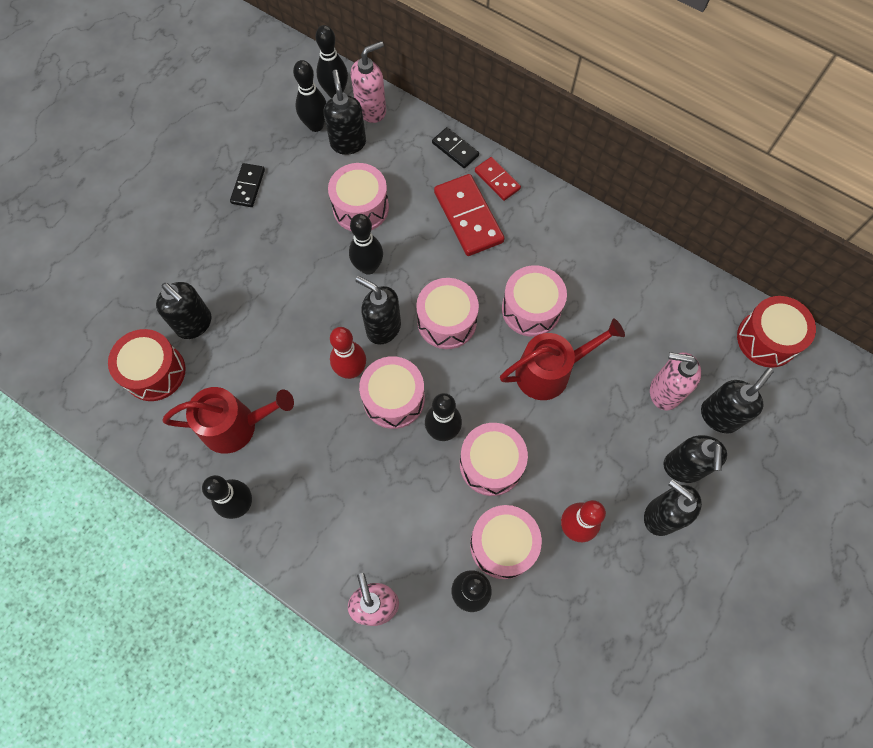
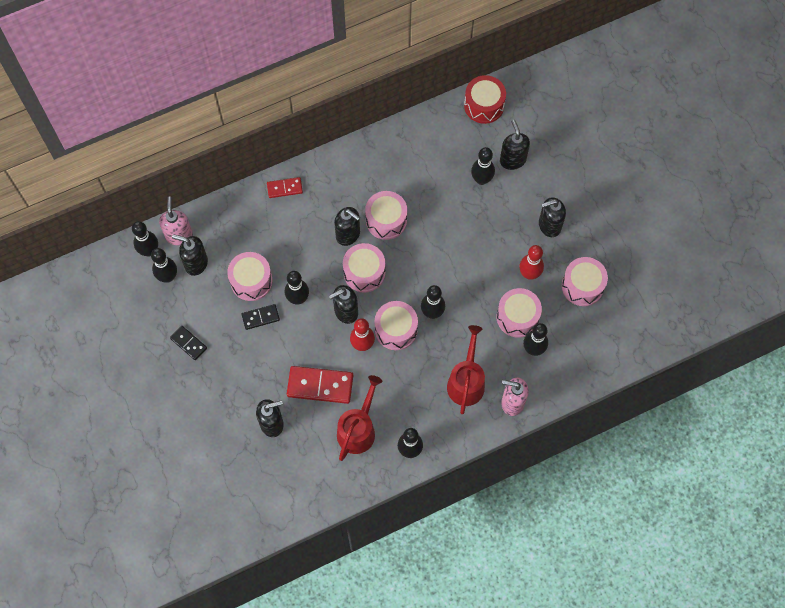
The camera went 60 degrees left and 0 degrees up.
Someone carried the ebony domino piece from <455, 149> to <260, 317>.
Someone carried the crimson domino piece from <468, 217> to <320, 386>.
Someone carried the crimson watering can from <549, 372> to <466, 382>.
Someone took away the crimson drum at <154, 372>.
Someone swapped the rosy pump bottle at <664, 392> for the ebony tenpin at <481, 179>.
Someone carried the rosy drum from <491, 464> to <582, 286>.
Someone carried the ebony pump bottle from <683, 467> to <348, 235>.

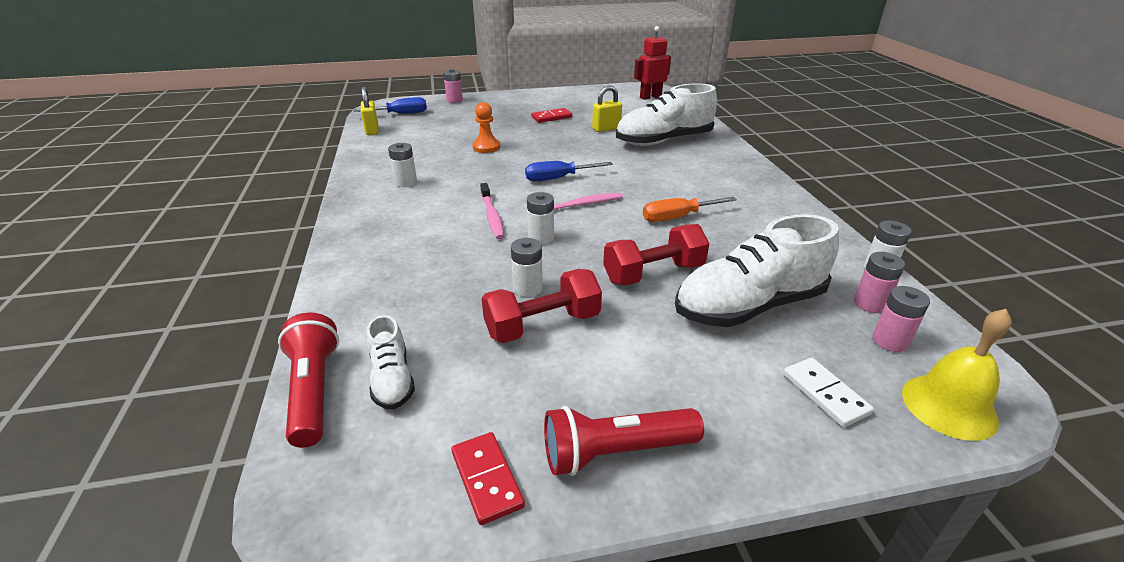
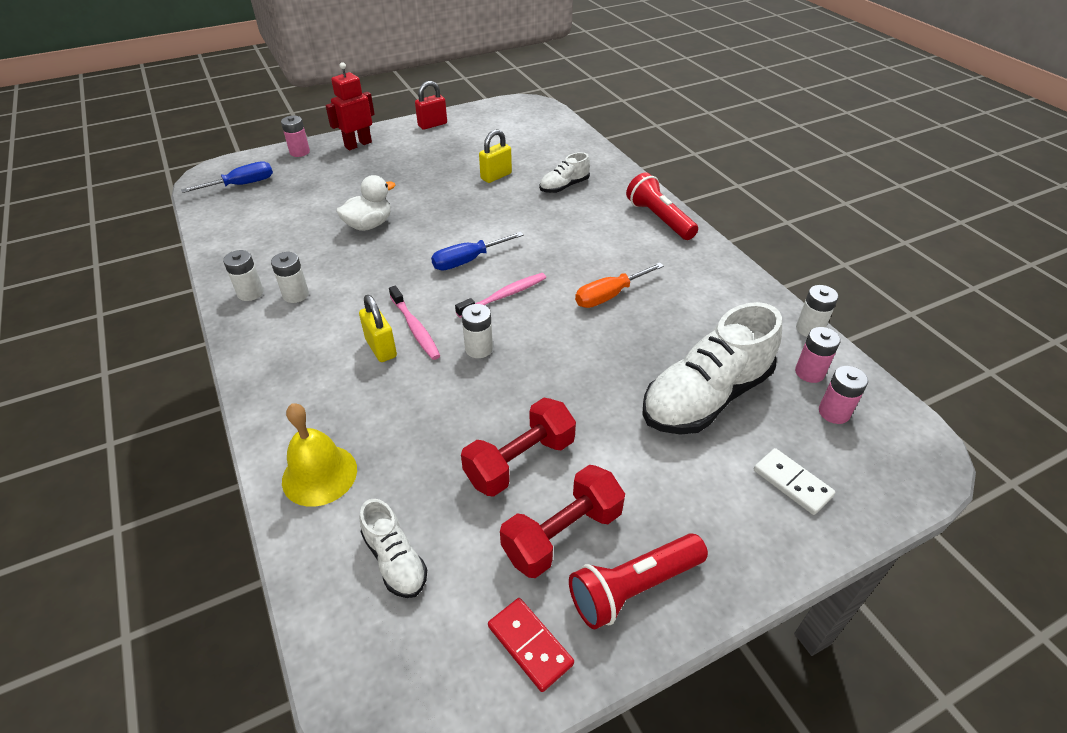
The camera went 15 degrees left and 10 degrees up.
Someone carried the crimson robot figure from <650, 97> to <358, 144>.
Someone scaled the snow-white sneaker at <663, 141> by 0.50.
Someone carried the yellow padlock from <372, 130> to <381, 348>.
Someone swapped the orange chess pawn at <486, 147> for the snow-white duck at <369, 225>.
Someone took away the crimson domino piece at <551, 117>.
Someone carried the crimson hand weight from <653, 273> to <562, 534>.
Someone carried the snow-white battery from <528, 288> to <250, 293>.
Someone carried the yellow hand bell from <949, 406> to <319, 475>.
Someone carried the crimson pocket torch from <314, 391> to <659, 219>.
Someone put down the crimson padlock at <432, 125>.

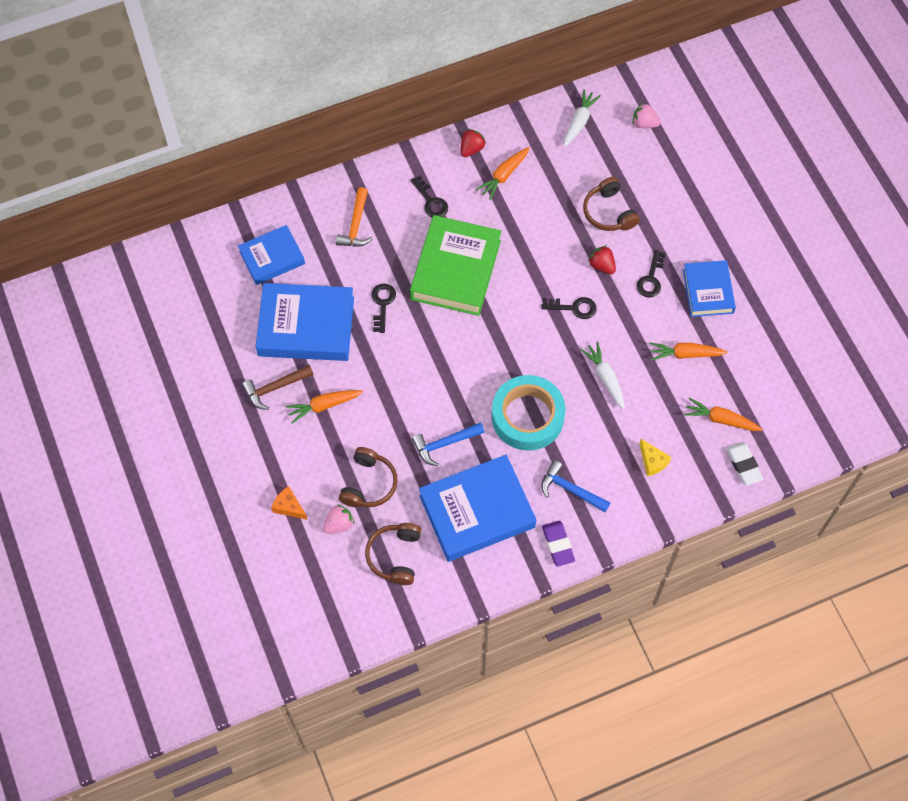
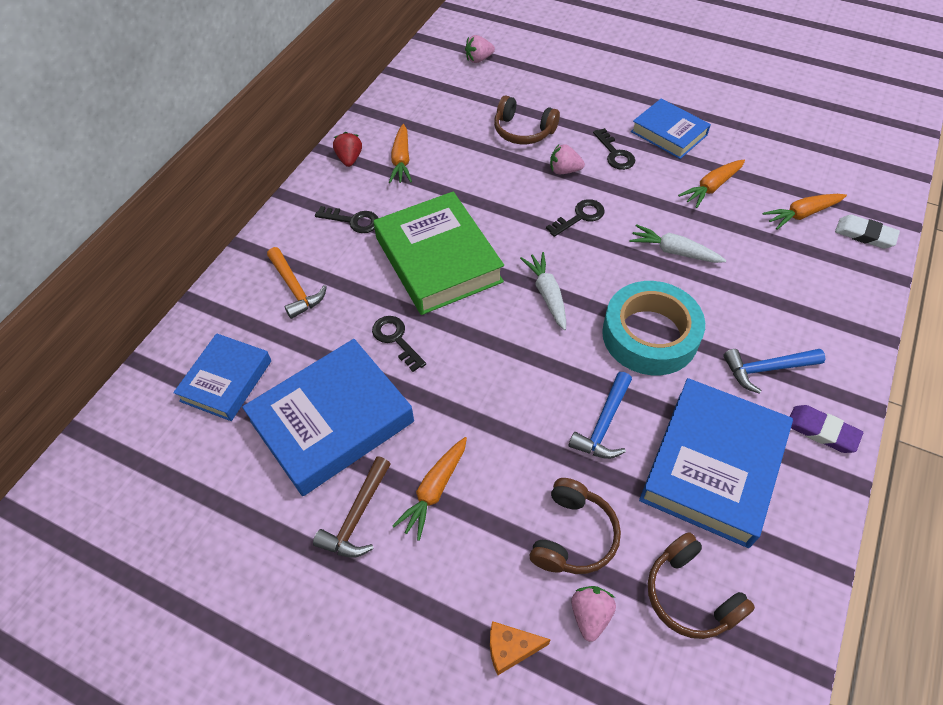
The camera went 40 degrees left and 10 degrees down.
Someone carried the snow-white root vegetable from <579, 122> to <547, 295>.
Someone repainted the crimson toy strawberry at <602, 265>, which became the rosy toy strawberry at <564, 170>.
Someone took away the yellow piece of cheese at <652, 461>.
Someone rotated the dark brown over-ear headphones at <368, 484> by 45 degrees clockwise.

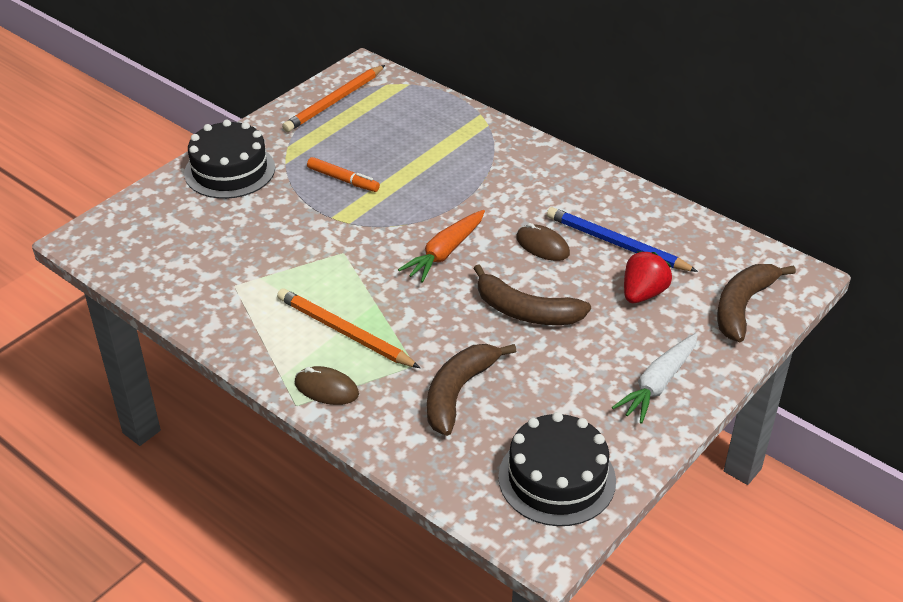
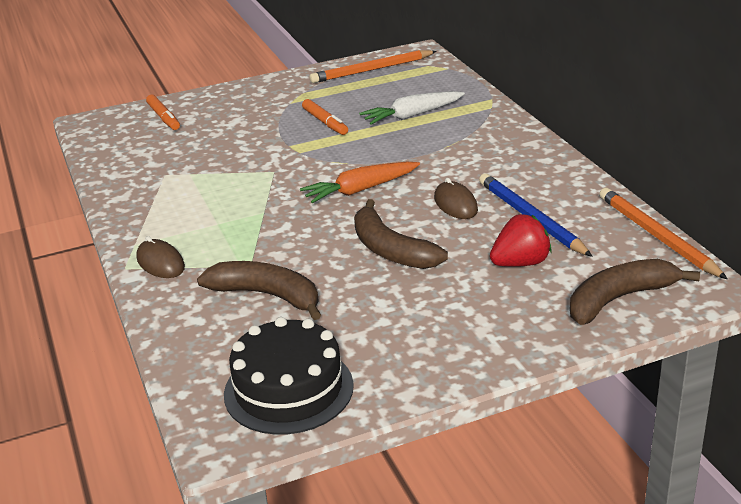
The camera went 30 degrees right and 10 degrees down.
Someone took away the ebony layer cake at <229, 170>.
Someone carried the orange wooden pencil from <345, 332> to <657, 236>.
Someone carried the snow-white root vegetable from <658, 384> to <412, 115>.
Someone rotated the dark brown banana at <458, 392> by 60 degrees clockwise.
Someone put down the orange marker at <163, 117>.

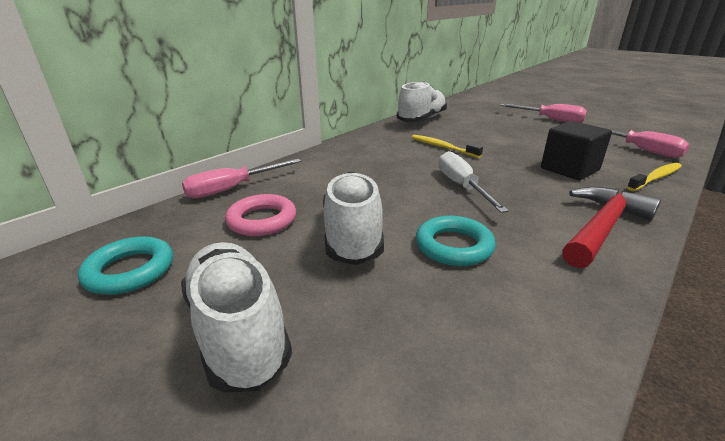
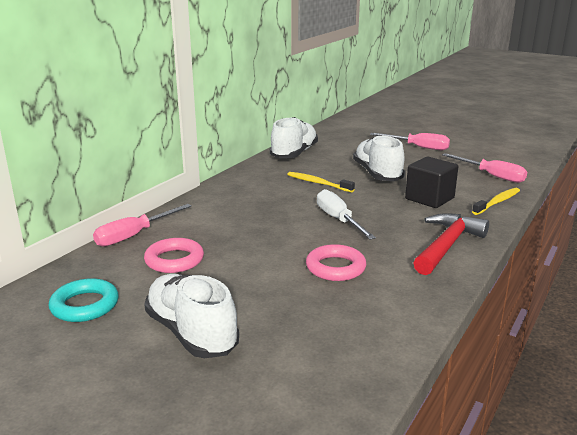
The camera went 10 degrees left and 5 degrees down.
Someone carried the snow-white sneaker from <353, 235> to <377, 174>.
Someone repainted the turquoise ring at <453, 246>, which became the rosy ring at <335, 267>.

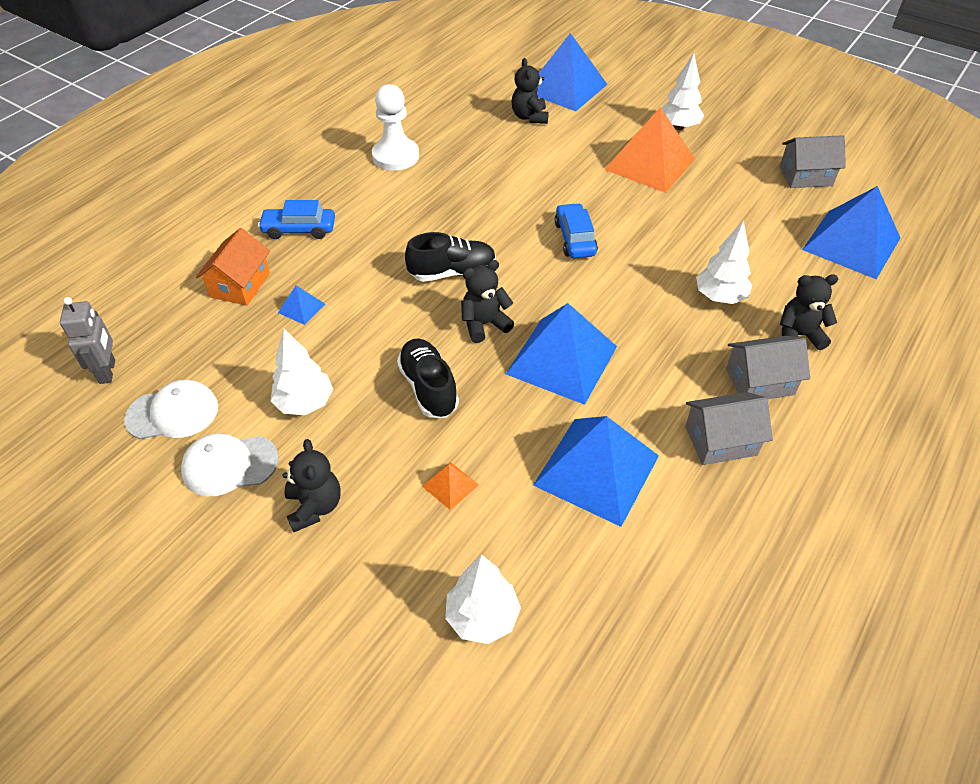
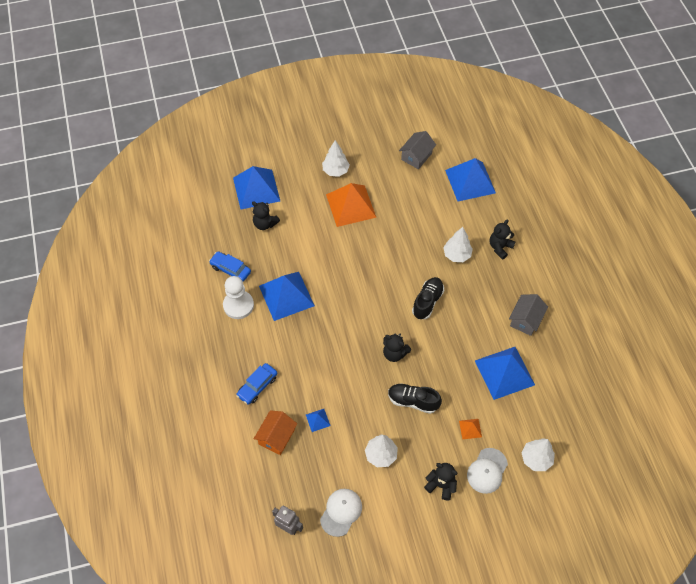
The camera went 50 degrees left and 10 degrees up.
Someone carried the cobalt toy car from <575, 239> to <230, 269>.
Someone rotated the orange cottage at <240, 285> by 60 degrees clockwise.
Someone carried the ebony sneaker from <452, 272> to <427, 302>.
Someone rotated the ebony stuffed bear at <484, 324> by 75 degrees counterclockwise.
Someone carried the cobalt solid pyramid from <561, 359> to <286, 295>.
Someone took away the grey cottage at <760, 381>.
Someone carried the snow-white cap from <229, 465> to <487, 471>.

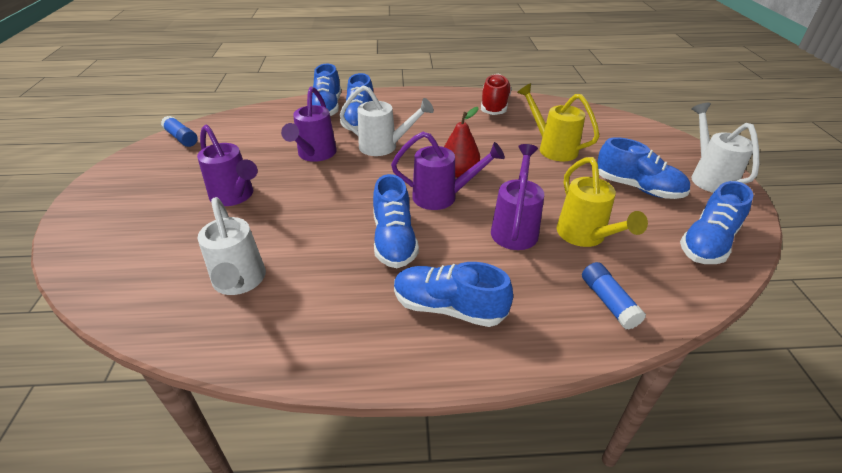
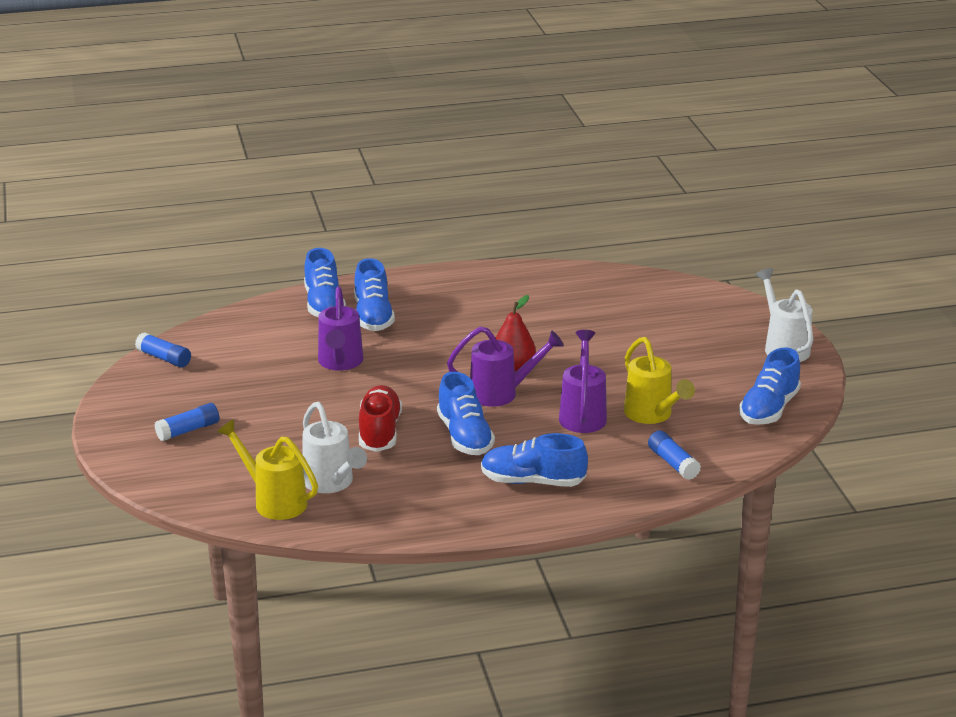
The camera went 10 degrees left and 10 degrees down.
Someone carried the crimson sneaker from <494, 105> to <379, 432>.
Someone carried the yellow watering can from <552, 148> to <274, 501>.
Someone took away the snow-white watering can at <384, 147>.
Someone took away the royal purple watering can at <235, 196>.
Someone took away the cobalt sneaker at <637, 188>.
Someone put down the cobalt glue at <188, 430>.

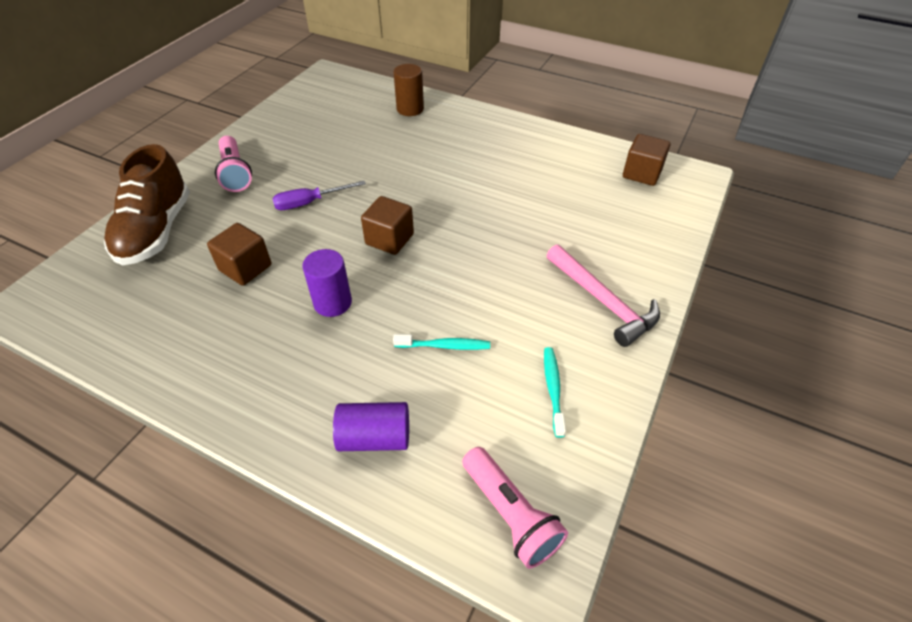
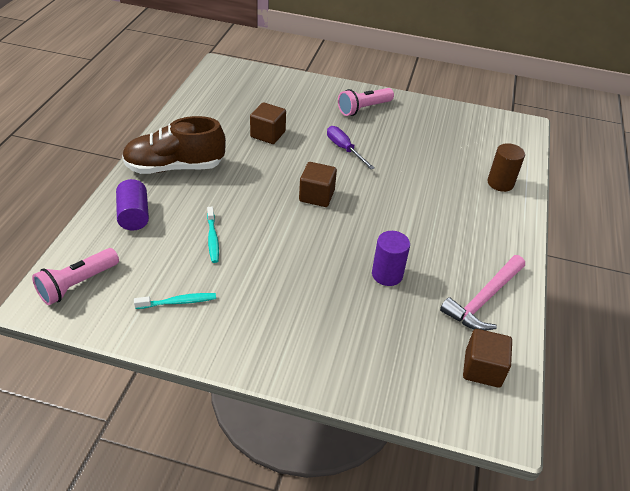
The camera went 75 degrees right and 5 degrees down.
Someone carried the dark brown sneaker from <156, 231> to <175, 167>.
Someone carried the rosy claw hammer from <603, 302> to <483, 300>.
Someone carried the royal purple cylinder shape from <332, 302> to <387, 274>.

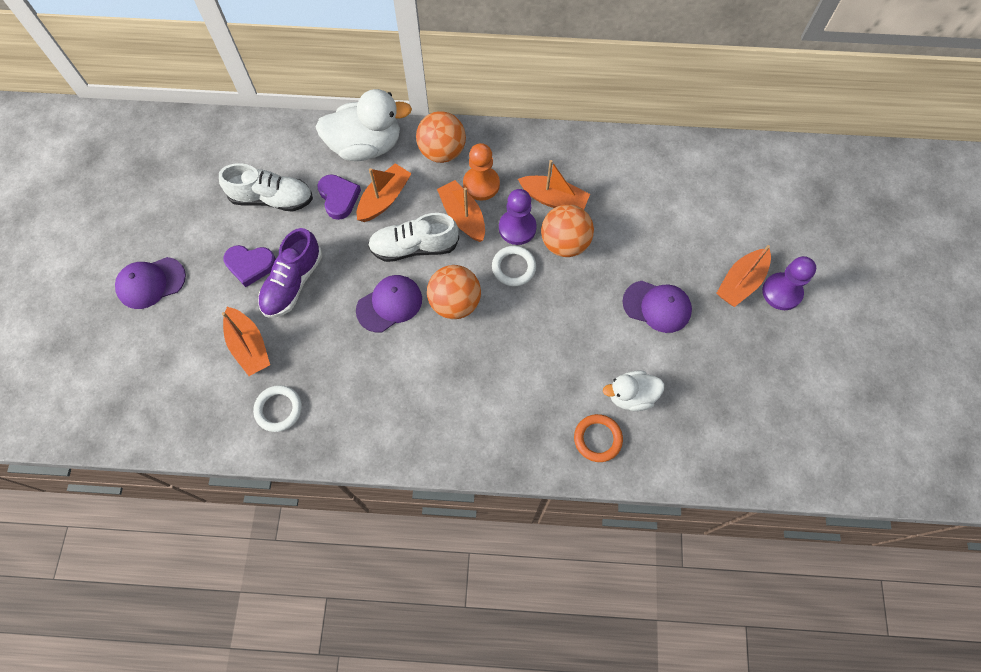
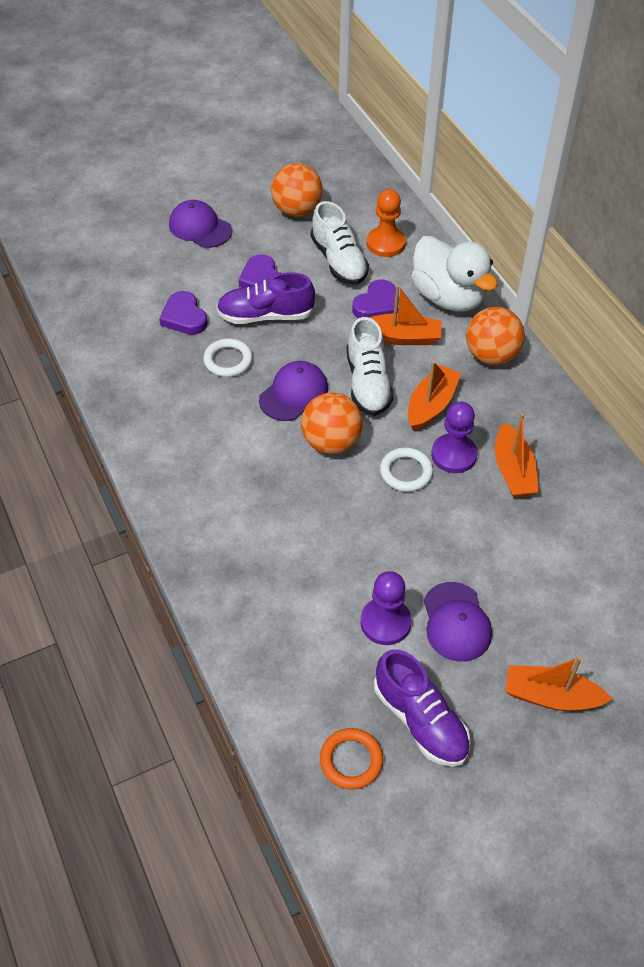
The camera went 60 degrees right and 15 degrees down.
Someone carried the orange chess pawn from <481, 184> to <385, 243>.
Someone carried the orange sphere from <565, 243> to <296, 210>.
Someone rotated the snow-white sneaker at <414, 247> by 150 degrees counterclockwise.
Someone carried the royal purple chess pawn from <781, 292> to <385, 622>.
Someone rotated the royal purple cap at <389, 304> by 75 degrees counterclockwise.
Someone swapped the orange boat at <249, 346> for the royal purple love heart at <184, 317>.
Someone took away the snow-white duck at <631, 396>.
Someone carried the snow-white ring from <278, 409> to <228, 360>.
Someone carried the orange ring from <597, 439> to <351, 760>.
Someone put down the royal purple sneaker at <420, 720>.

